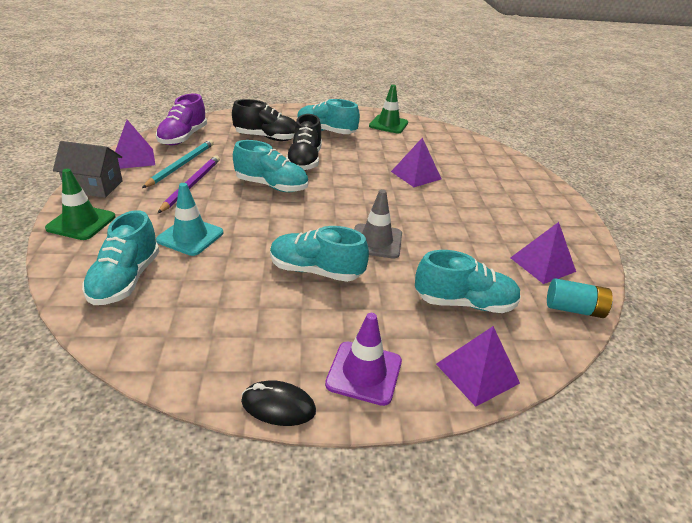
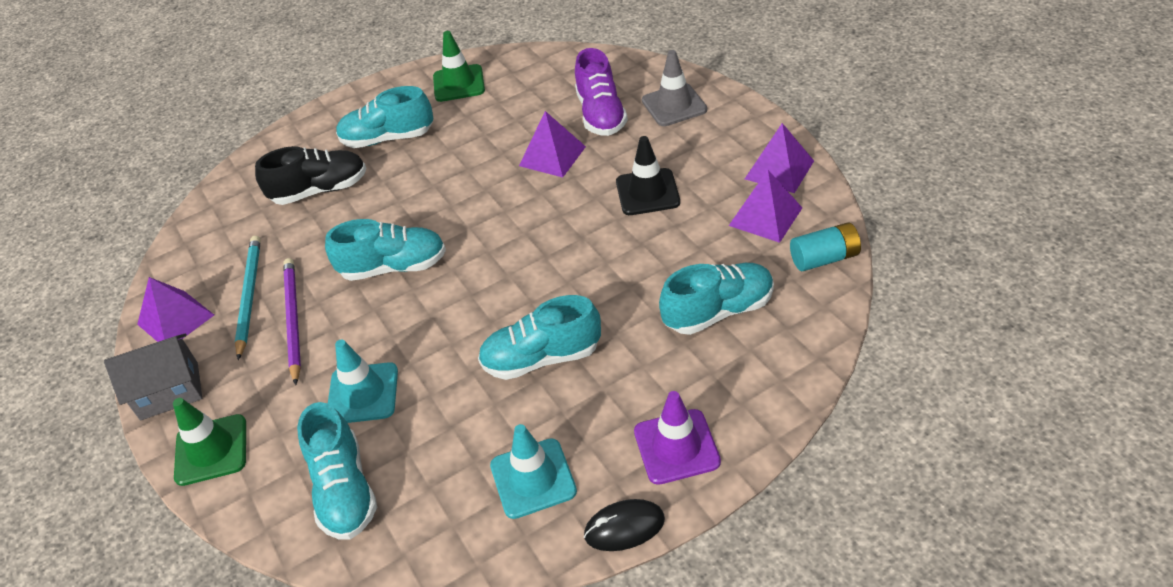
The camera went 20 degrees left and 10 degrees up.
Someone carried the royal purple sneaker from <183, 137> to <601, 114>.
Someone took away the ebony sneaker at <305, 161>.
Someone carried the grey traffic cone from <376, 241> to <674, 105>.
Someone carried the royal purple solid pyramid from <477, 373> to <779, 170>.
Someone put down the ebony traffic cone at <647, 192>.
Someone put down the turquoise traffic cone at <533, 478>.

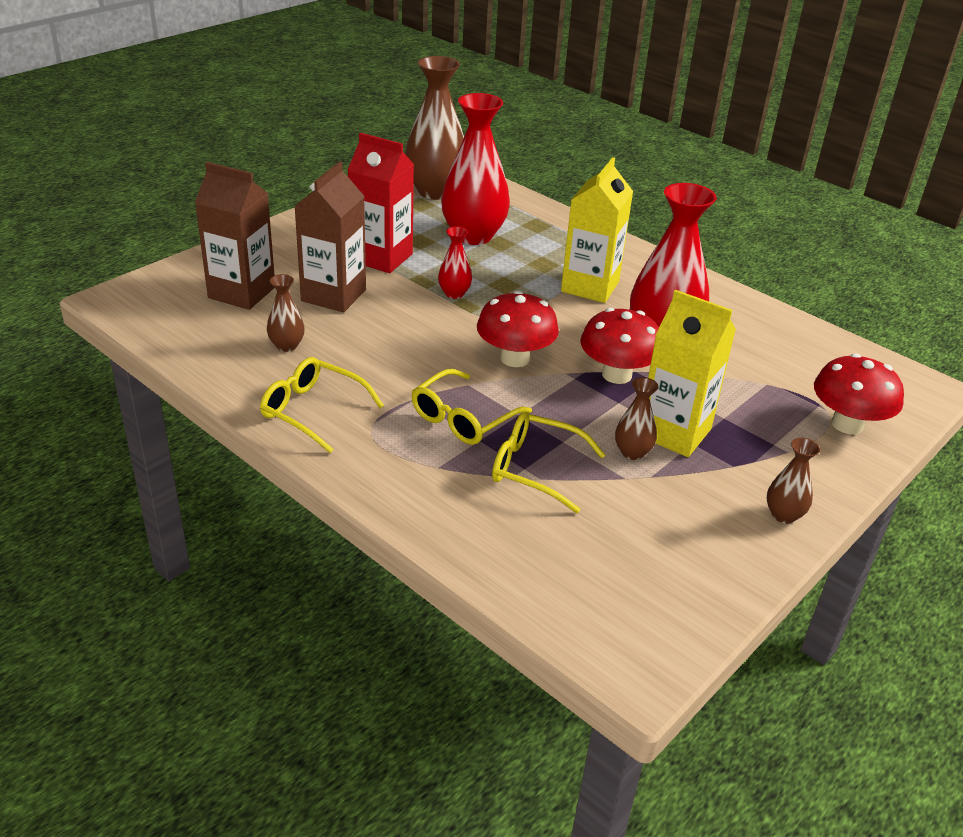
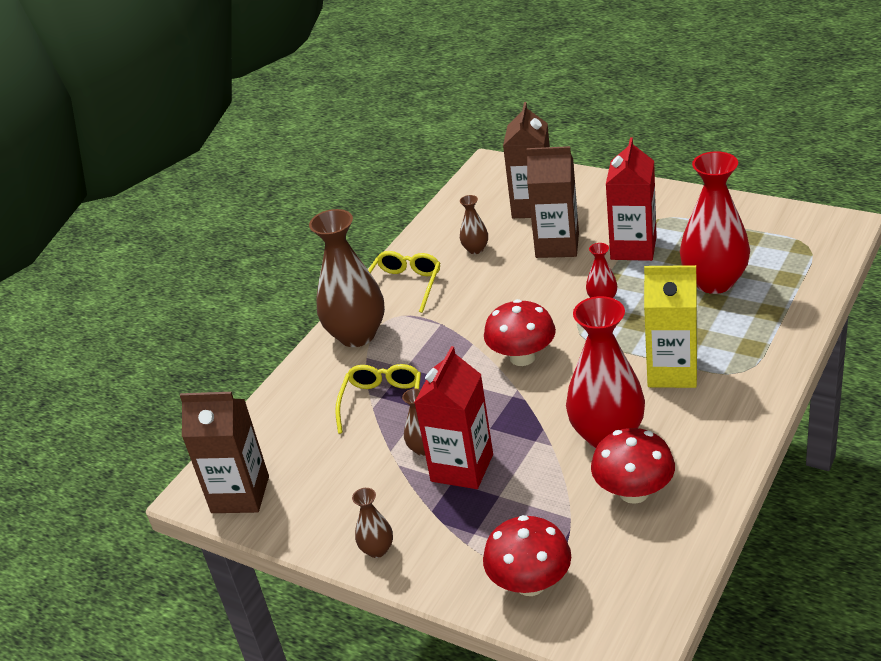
The camera went 85 degrees right and 0 degrees up.
Someone carried the dark brown vase from <435, 191> to <357, 335>.
Someone repainted the yellow carton at <674, 432>, which became the crimson carton at <462, 468>.
Someone carried the crimson mushroom from <616, 375> to <634, 492>.
Someone took away the yellow glasses at <463, 418>.
Someone put down the dark brown carton at <240, 494>.

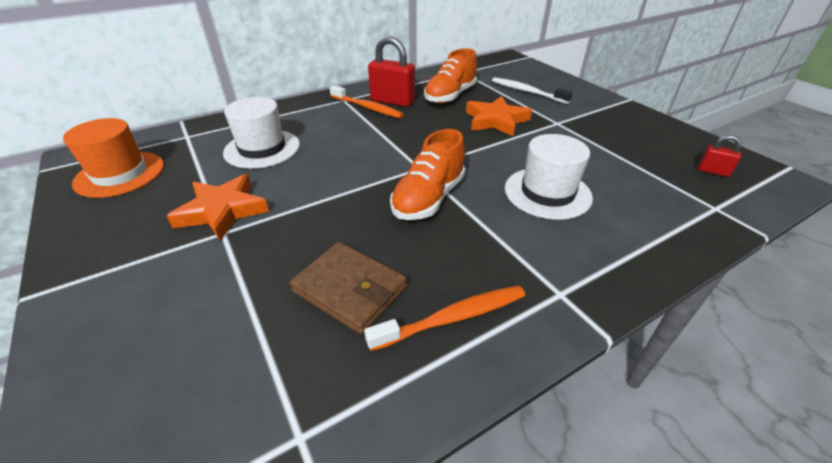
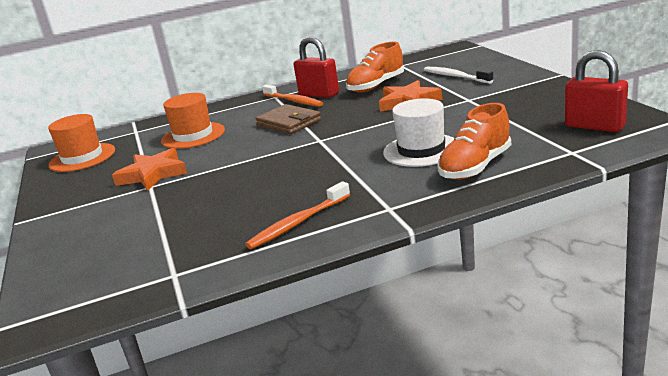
The camera went 15 degrees right and 15 degrees down.
Someone repainted the snow-white tall hat at <262, 149>, which became the orange tall hat at <193, 135>.
Someone carried the orange sneaker from <428, 198> to <475, 167>.
Someone scaled the crimson padlock at <713, 171> by 2.00.
Someone carried the dark brown card wallet from <350, 289> to <289, 123>.
Someone rotated the orange tooth brush at <452, 318> by 150 degrees clockwise.

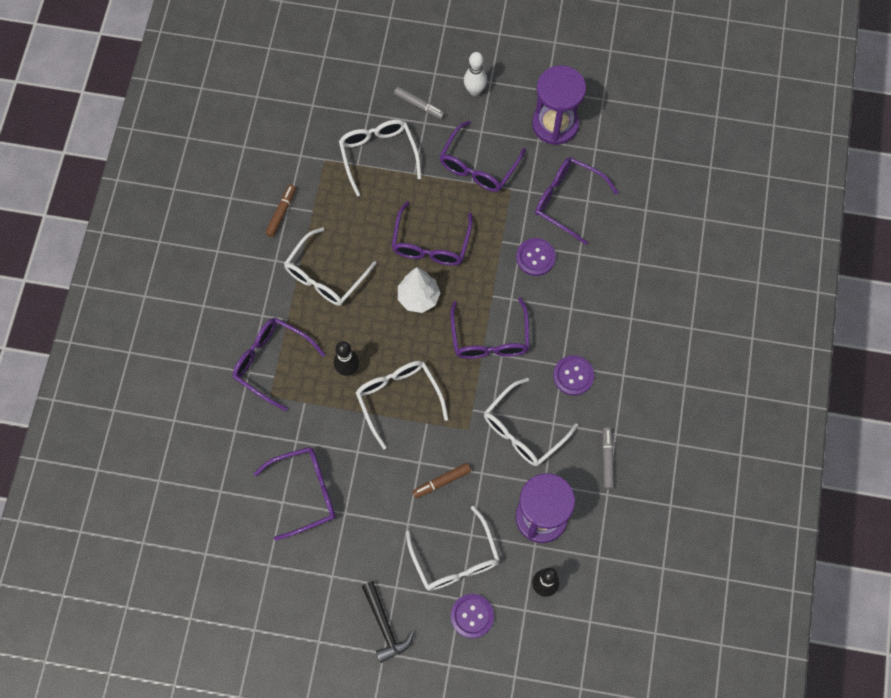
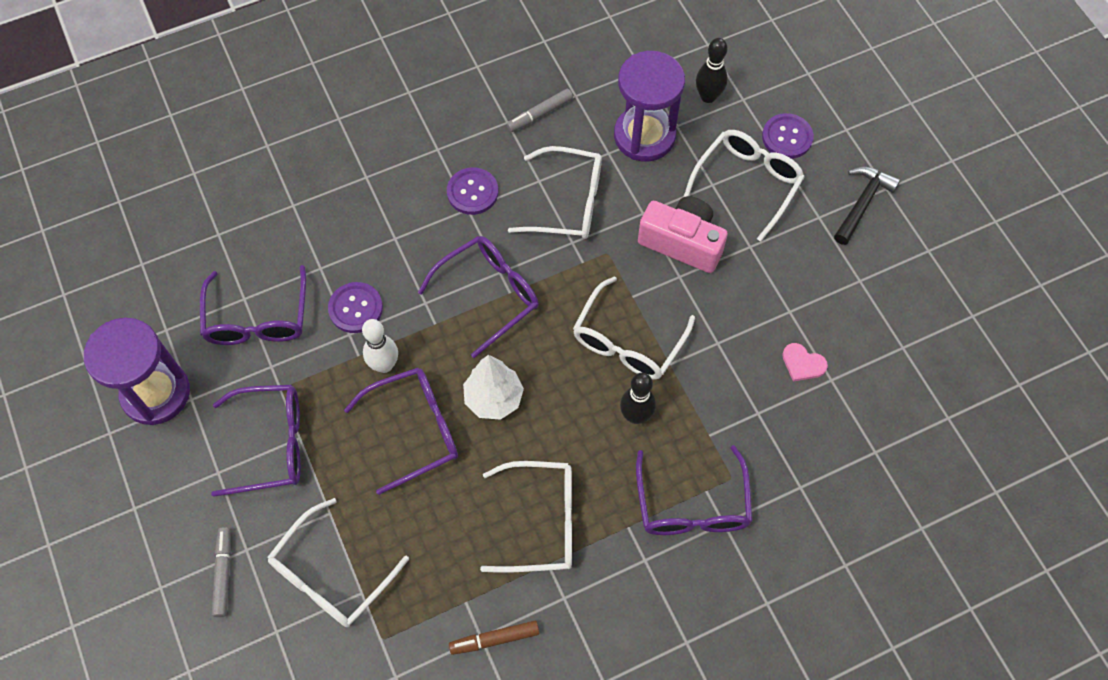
The camera went 125 degrees left and 5 degrees down.
Someone carried the snow-white tenpin from <474, 91> to <384, 365>.
Someone swapped the royal purple glasses at <305, 492> for the rosy love heart at <802, 364>.
Someone swapped the dark brown marker at <442, 482> for the rosy camera at <682, 242>.

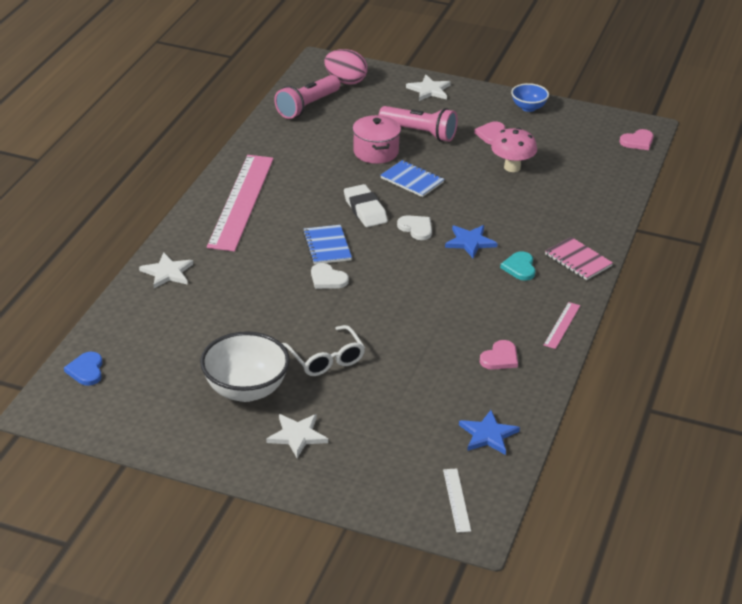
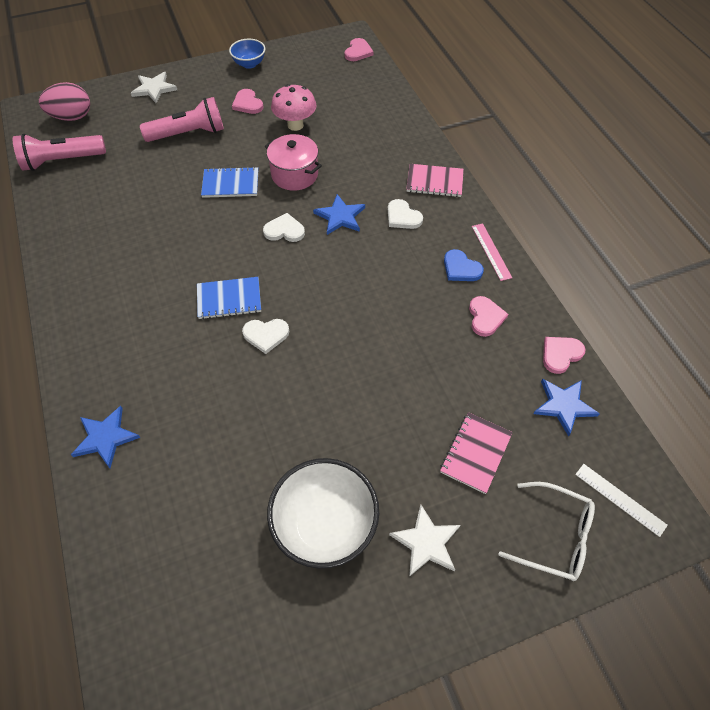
The camera went 40 degrees left and 20 degrees up.
Someone rotated the rosy pocket torch at <307, 106> by 75 degrees clockwise.
Someone carried the rosy stockpot from <376, 152> to <294, 174>.
Someone took away the rosy straightedge at <241, 201>.
Someone took away the snow-white eraser at <365, 210>.
Someone rotated the cobalt notebook at <327, 246> by 45 degrees counterclockwise.
Someone repainted the turquoise love heart at <519, 267>, which became the snow-white love heart at <402, 217>.
Someone repainted the snow-white star at <167, 272>, which became the cobalt star at <105, 437>.
Someone carried the snow-white glasses from <326, 359> to <553, 536>.
Someone carried the cobalt love heart from <86, 370> to <461, 268>.
Someone put down the rosy love heart at <560, 354>.
Someone put down the rosy notebook at <476, 453>.

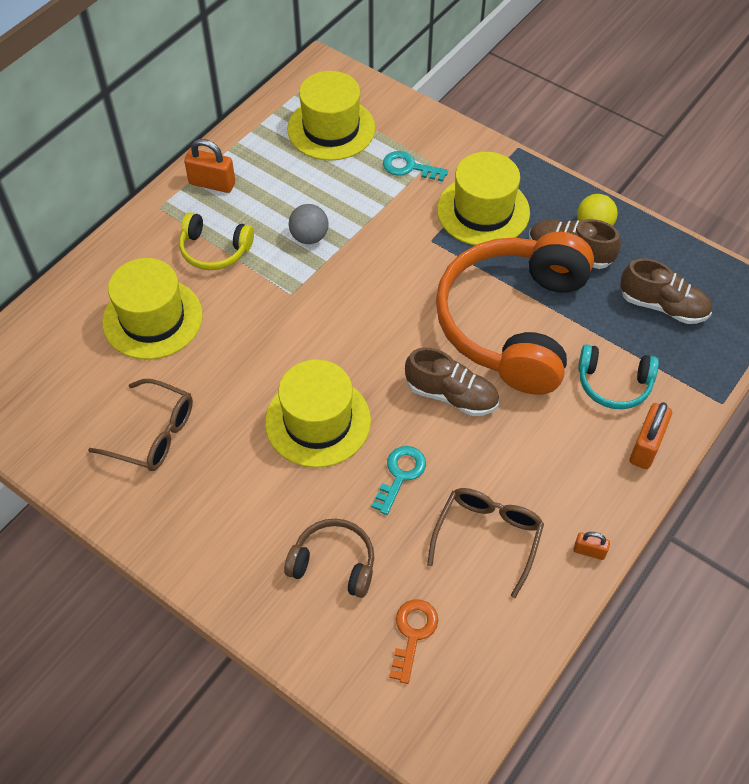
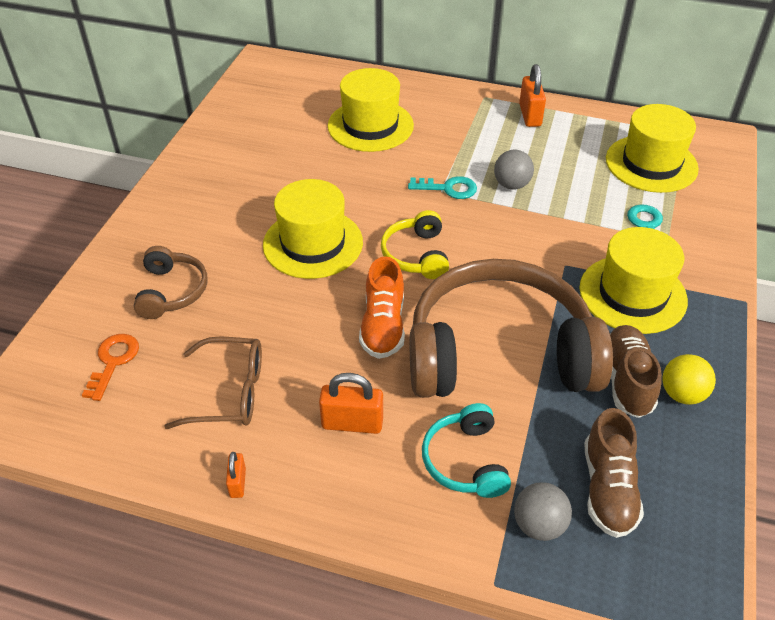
The camera went 70 degrees right and 10 degrees down.
Someone carried the yellow over-ear headphones from <214, 250> to <416, 255>.
Someone repainted the orange over-ear headphones at <513, 323>, which became the dark brown over-ear headphones at <499, 353>.
Someone repainted the dark brown sneaker at <451, 395>, which became the orange sneaker at <383, 326>.
Someone took away the dark brown glasses at <154, 434>.
Someone carried the orange padlock from <646, 446> to <352, 423>.
Someone carried the turquoise latchkey from <400, 474> to <448, 188>.
Someone rotated the orange latchkey at <413, 633> by 75 degrees counterclockwise.
Someone put down the grey sphere at <539, 525>.

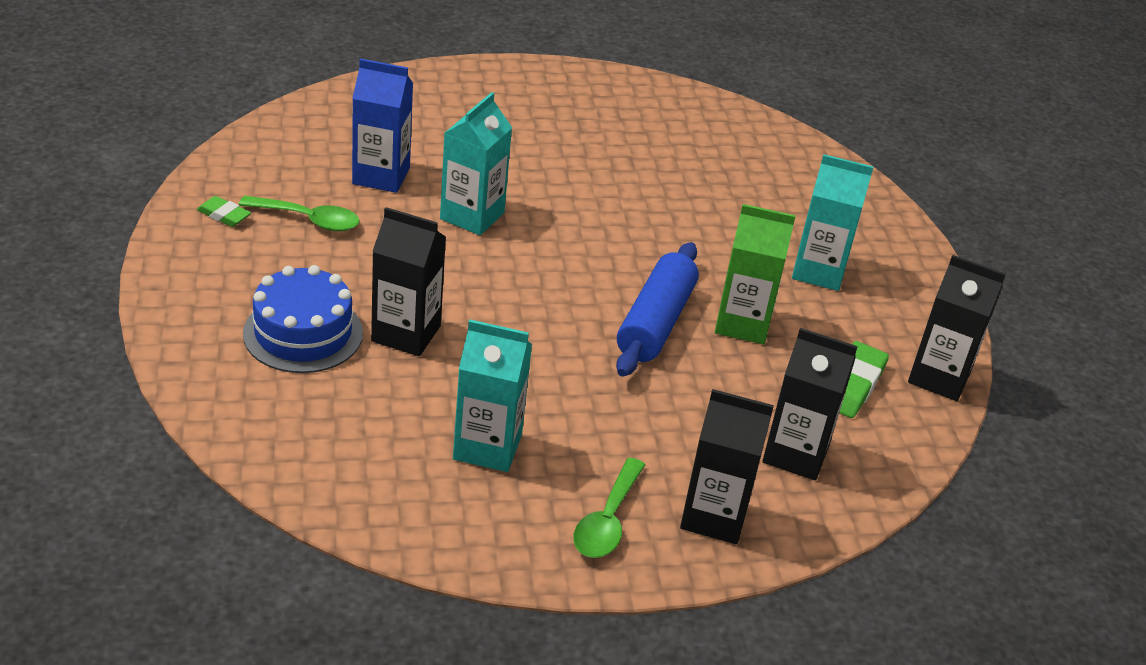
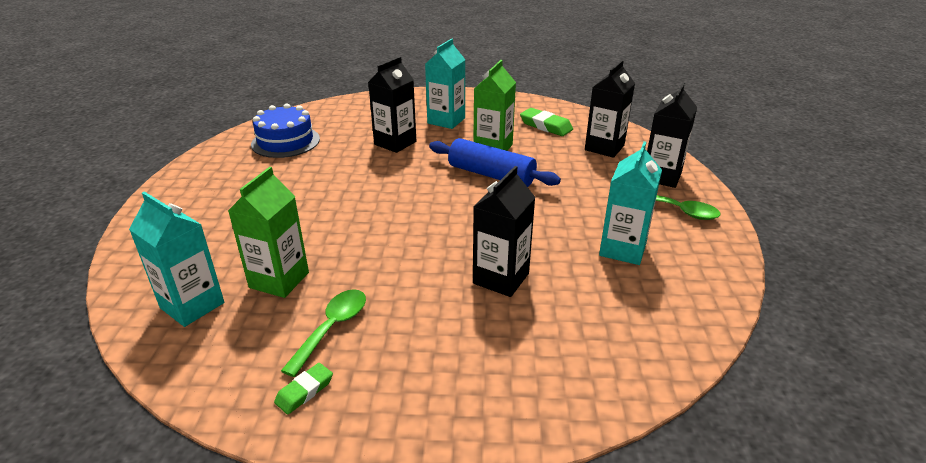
The camera went 75 degrees left and 5 degrees down.
Someone repainted the cobalt carton at <381, 176>, which became the emerald carton at <279, 280>.
Someone carried the turquoise carton from <472, 216> to <192, 305>.
Someone carried the ebony carton from <939, 377> to <395, 143>.
Someone carried the cobalt layer cake from <303, 333> to <285, 141>.

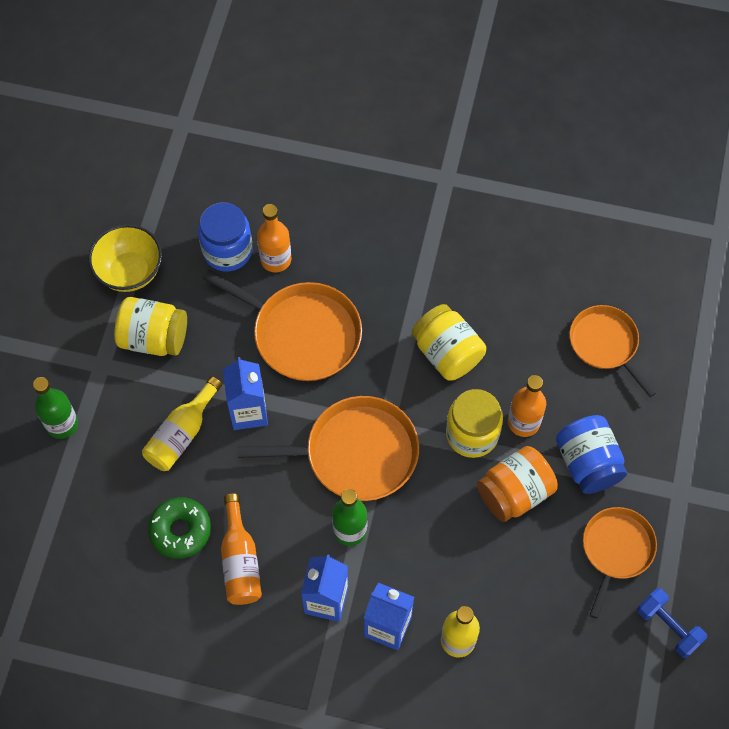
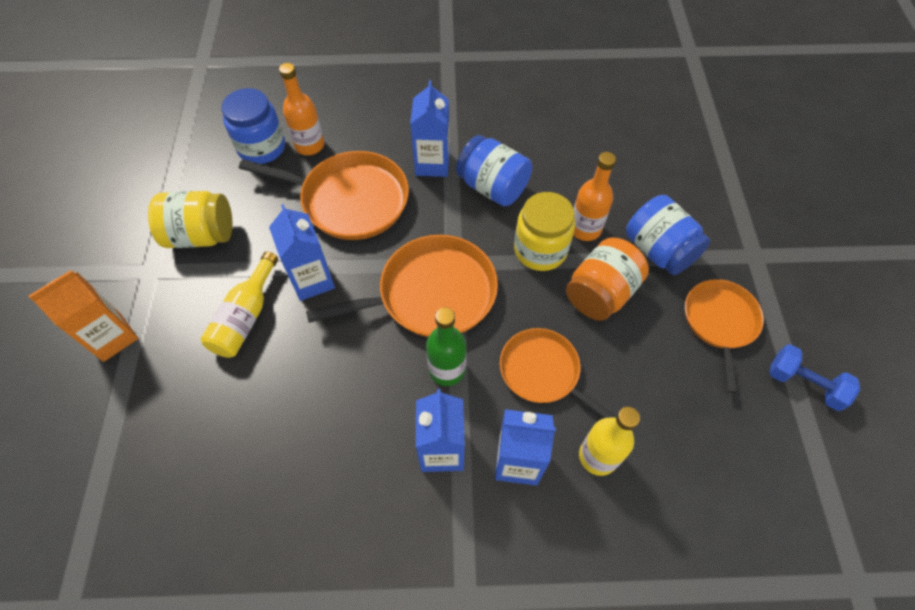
The camera went 15 degrees left and 5 degrees down.
Someone took away the yellow bowl at <130, 272>.
Someone repainted the yellow preserve jar at <447, 353>, which became the cobalt preserve jar at <492, 187>.
Someone carried the orange pan from <605, 344> to <543, 372>.
Someone swapped the emerald bottle at <62, 424> for the orange carton at <112, 337>.
Someone took away the orange bottle at <240, 560>.
Someone took away the emerald glazed donut at <180, 530>.
Someone put down the cobalt carton at <432, 164>.

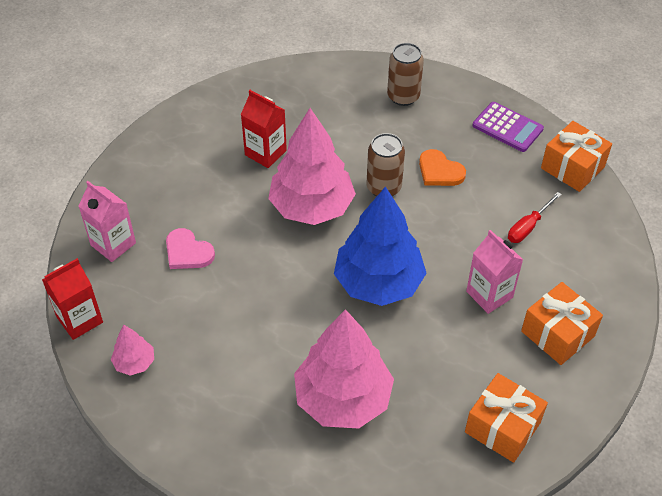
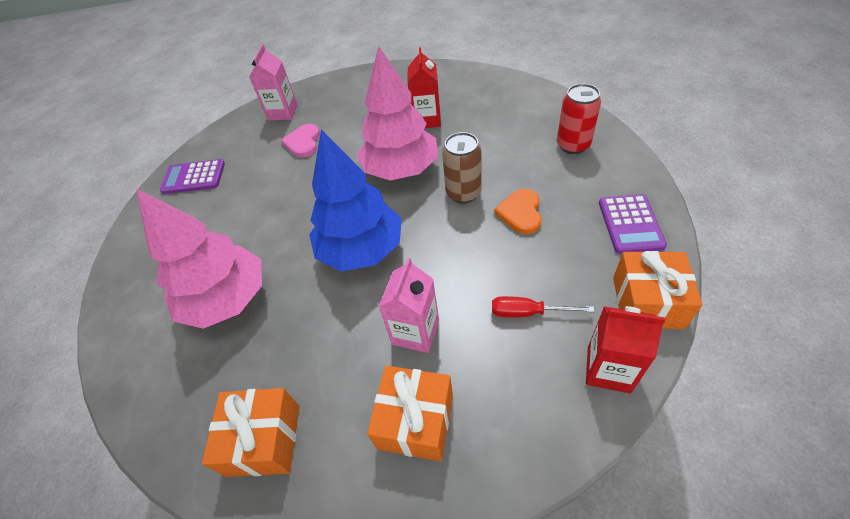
The camera went 60 degrees right and 0 degrees up.
Someone repainted the dark brown soda can at <403, 96>, which became the crimson soda can at <573, 145>.
Someone carried the crimson carton from <80, 320> to <608, 369>.
Someone swapped the rosy tree at <134, 363> for the royal purple pocket calculator at <193, 177>.

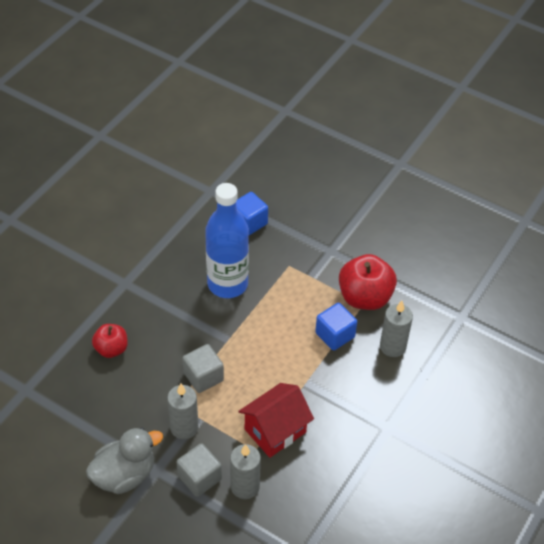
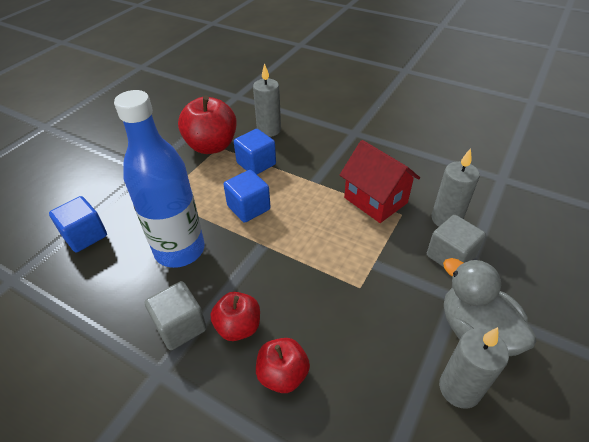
The camera went 90 degrees left and 5 degrees down.
Someone carried the grey cube from <203, 377> to <180, 326>.
Someone carried the grey candle from <184, 427> to <459, 388>.
Someone put down the cobalt cube at <248, 208>.
Someone put down the crimson toy apple at <238, 327>.

